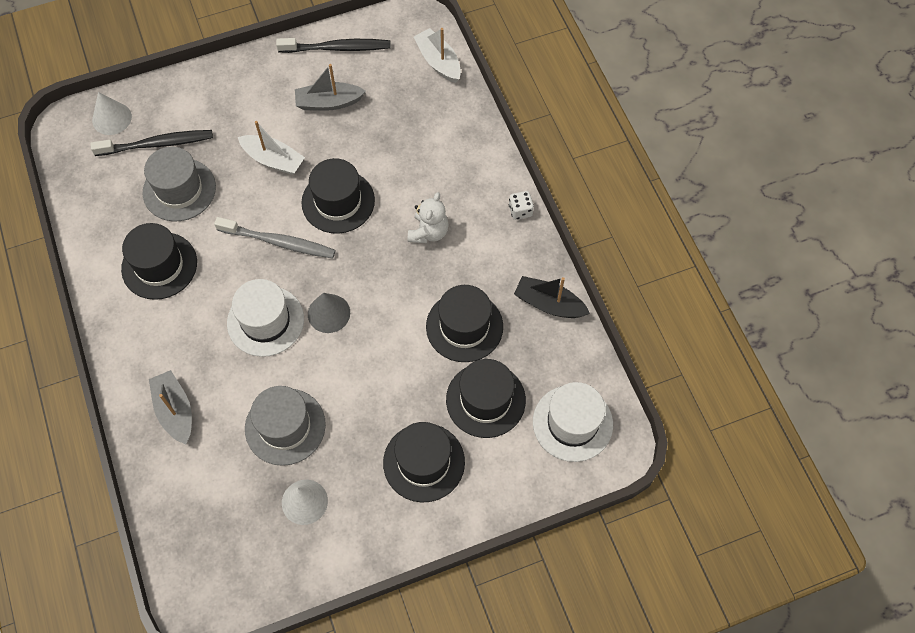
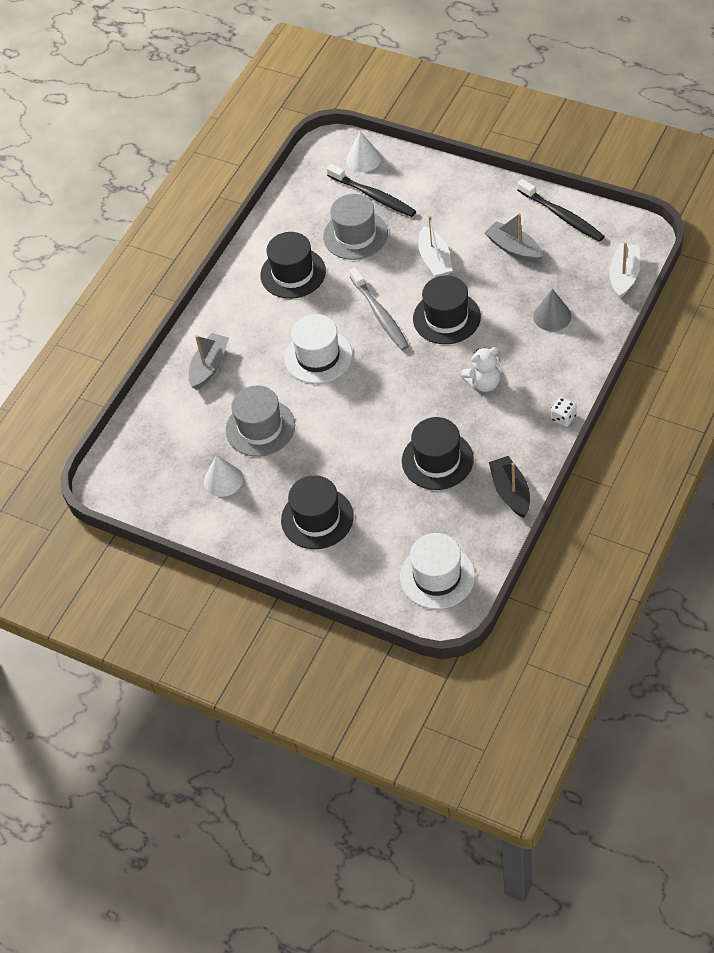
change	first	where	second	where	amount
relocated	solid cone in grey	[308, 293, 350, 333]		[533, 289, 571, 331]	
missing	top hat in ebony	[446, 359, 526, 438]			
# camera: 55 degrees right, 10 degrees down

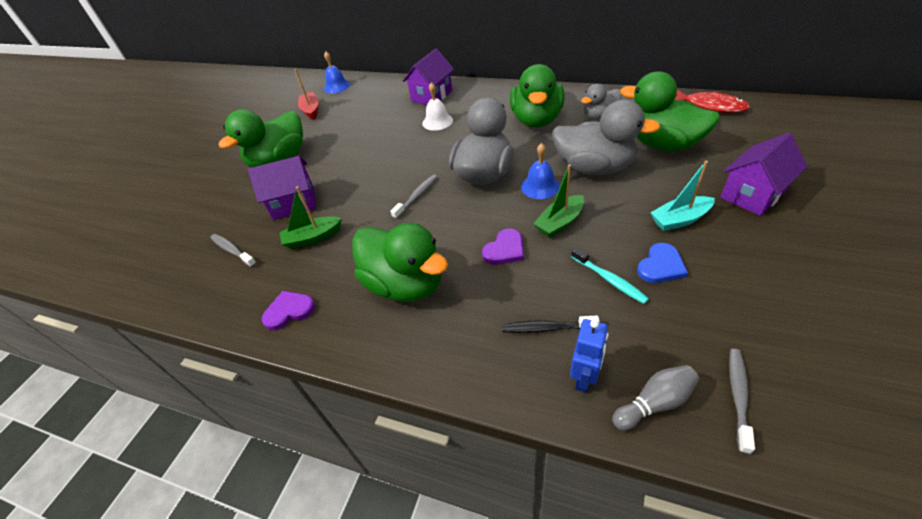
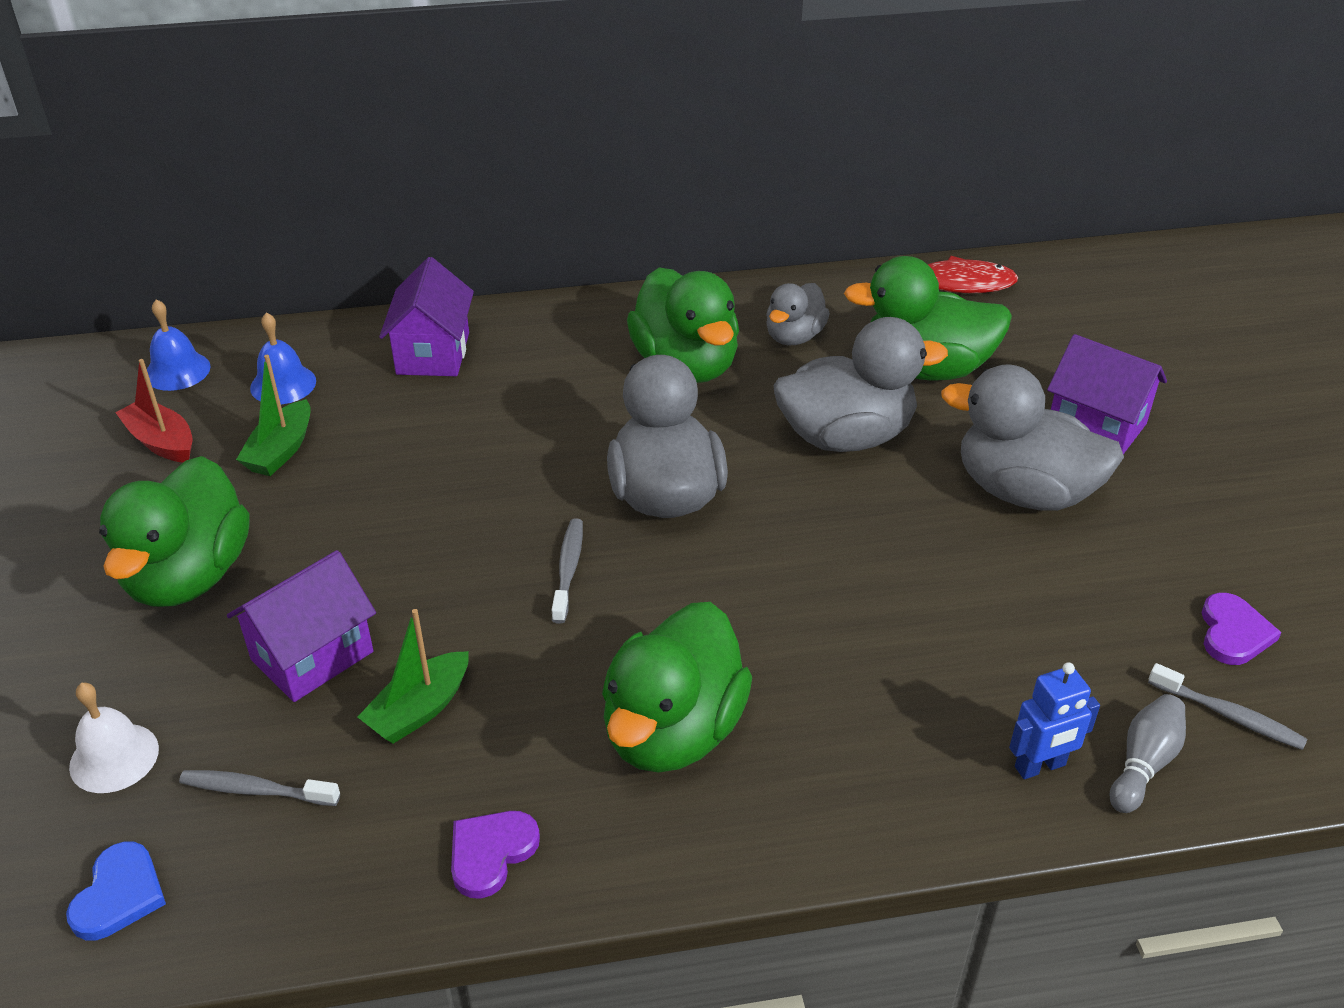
change	first	where	second	where	amount
relocated	heart shape in cobalt	[637, 243, 688, 283]		[66, 841, 166, 940]	
relocated	bell in snow-white	[422, 82, 453, 131]		[69, 683, 159, 793]	
relocated	boat in leaf-green	[533, 164, 584, 238]		[236, 355, 311, 476]	
relocated	bell in cobalt	[521, 143, 560, 199]		[250, 312, 316, 404]	
spun	duck in leaf-green	[352, 223, 448, 302]		[602, 602, 752, 773]	105 degrees clockwise
exchanged	boat in turquoise	[650, 161, 715, 231]	duck in grey	[941, 365, 1124, 511]	
spun	robot in cobalt	[570, 319, 608, 393]		[1009, 662, 1100, 779]	75 degrees clockwise
spun	house in royal purple	[720, 133, 808, 216]		[1047, 334, 1167, 454]	75 degrees counterclockwise
spun	dental brush in grey	[729, 349, 755, 454]		[1148, 663, 1307, 750]	135 degrees clockwise
relocated	heart shape in royal purple	[482, 229, 524, 265]		[1202, 593, 1282, 665]	
missing	dental brush in ebony	[502, 316, 600, 333]			
missing	dental brush in turquoise	[571, 247, 649, 304]			
# camera: 35 degrees left, 5 degrees down

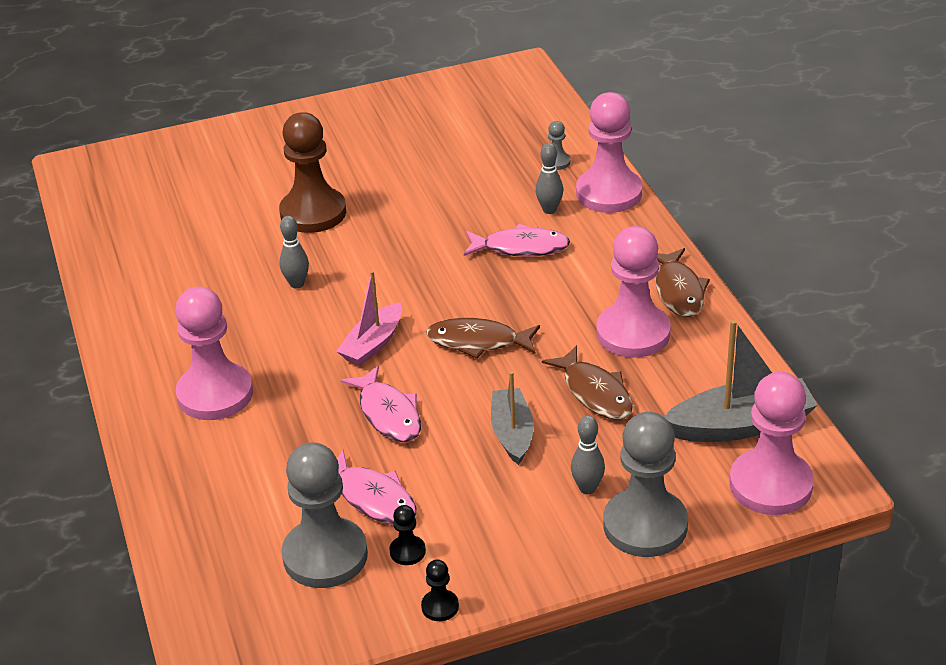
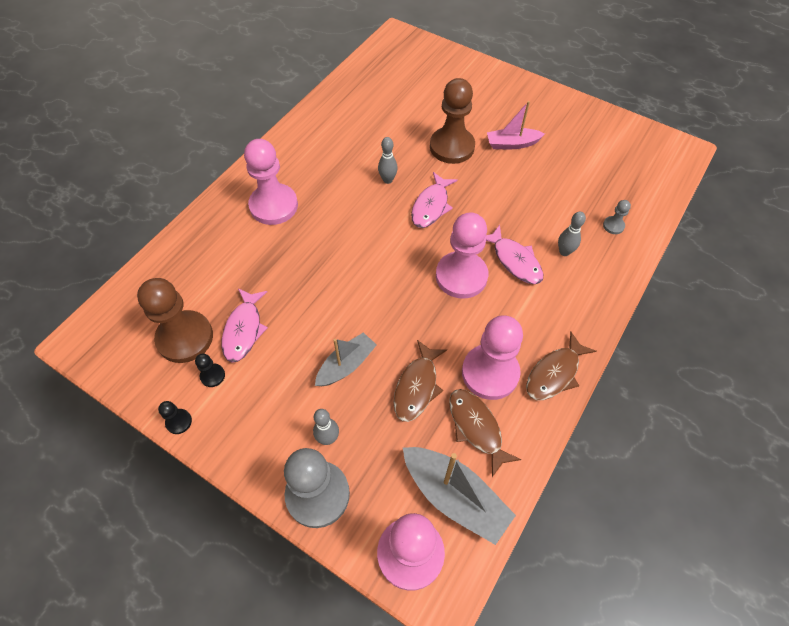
change	first	where	second	where	amount
colour	chess pawn in grey	[282, 442, 368, 588]	chess pawn in russet	[137, 278, 213, 363]	
relocated	toy fish in rosy	[341, 365, 421, 442]		[411, 172, 458, 228]	
relocated	chess pawn in rosy	[576, 92, 642, 213]		[436, 212, 488, 299]	
relocated	toy fish in russet	[426, 318, 540, 359]		[449, 389, 521, 477]	
relocated	boat in rosy	[336, 271, 402, 366]		[487, 101, 545, 149]	
# camera: 50 degrees right, 20 degrees up

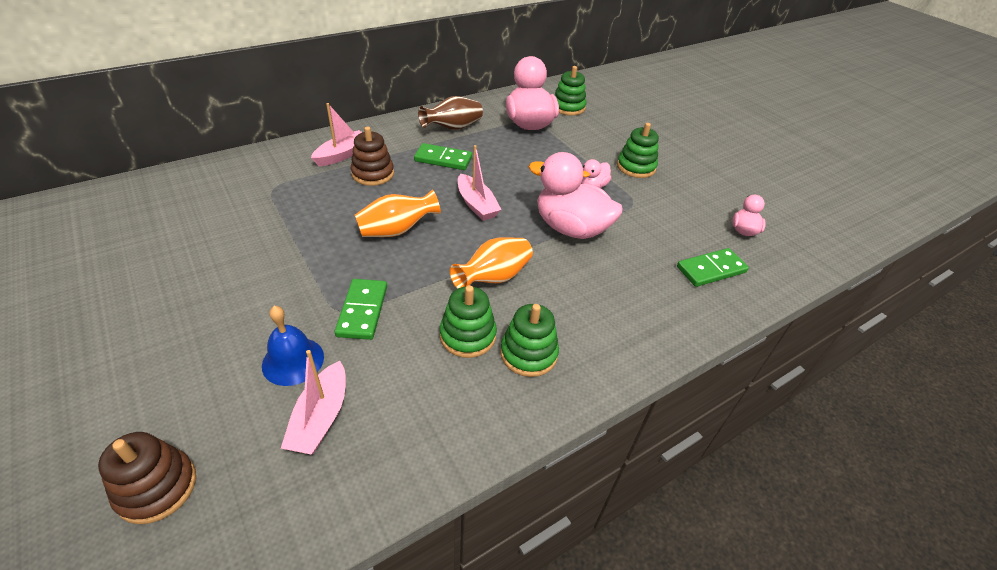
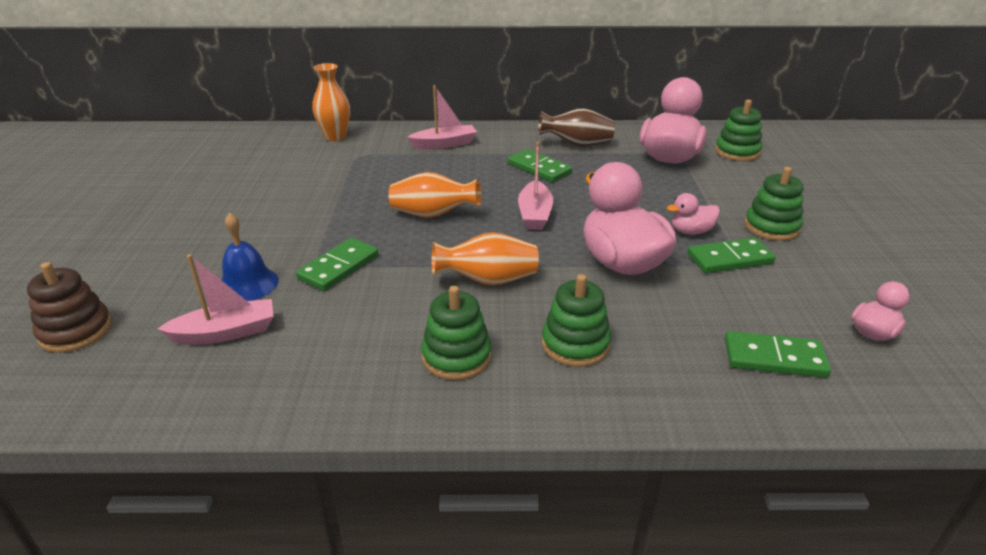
change	first	where	second	where	amount
spun	boat in rosy	[281, 350, 346, 454]		[157, 255, 273, 345]	150 degrees counterclockwise
appeared			tall vase in orange-coloured	[312, 63, 350, 141]	
relocated	stacking toy in leaf-green	[440, 285, 497, 358]		[542, 274, 611, 367]	
appeared			domino in leaf-green	[687, 237, 775, 273]	
missing	stacking toy in russet	[351, 127, 394, 186]			
# camera: 35 degrees right, 10 degrees down

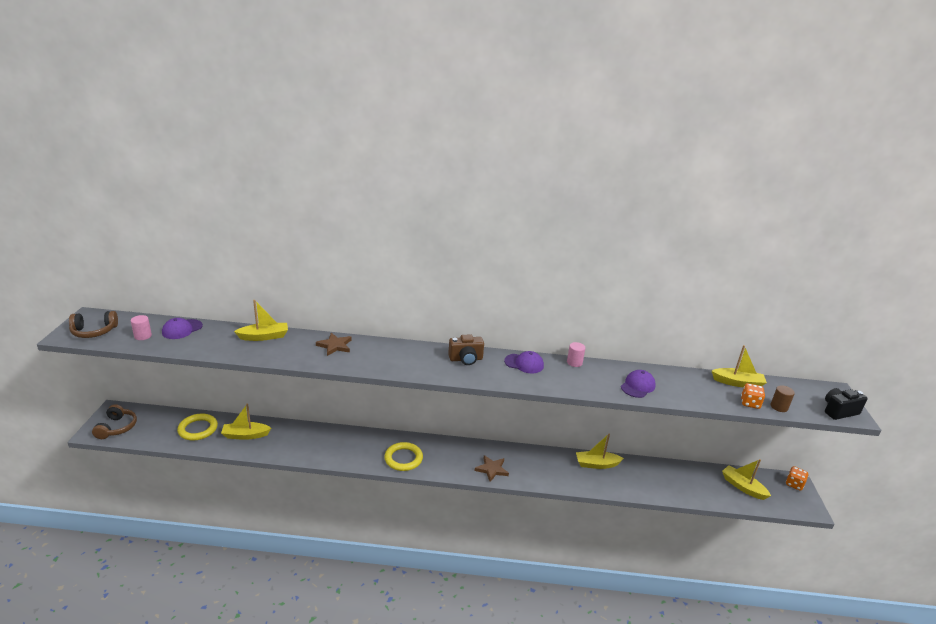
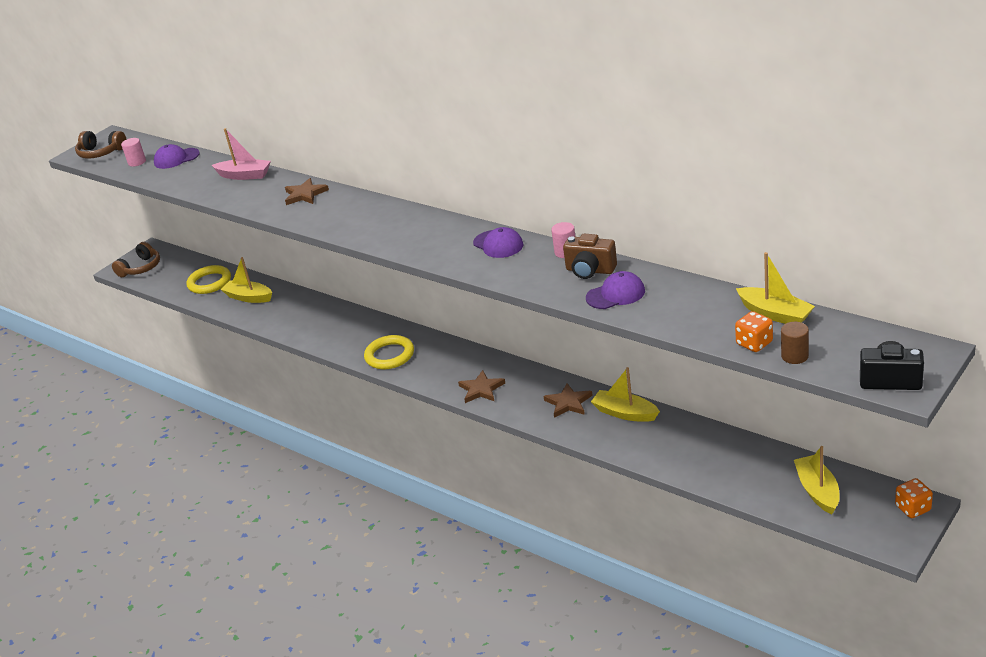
change	first	where	second	where	amount
colour	boat in golden	[234, 300, 288, 341]	boat in rosy	[212, 128, 271, 180]	
appeared			star shape in russet	[544, 383, 593, 418]	
relocated	compact camera in russet	[448, 334, 484, 365]		[563, 234, 617, 279]	
# camera: 40 degrees right, 5 degrees up

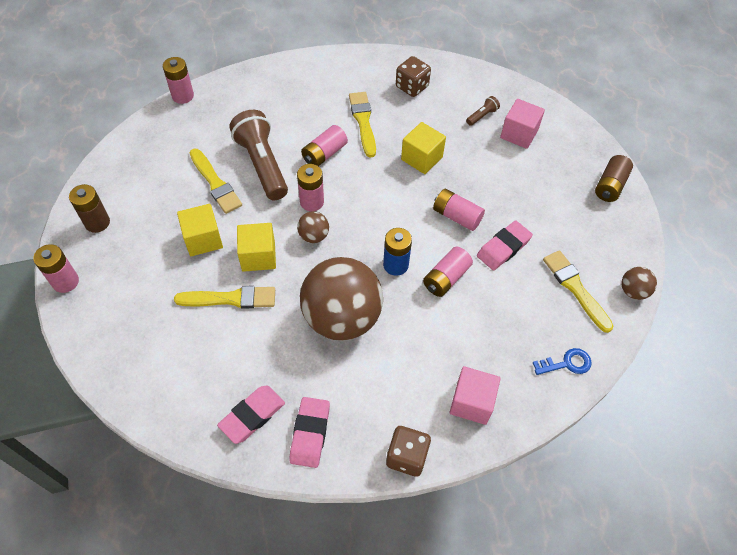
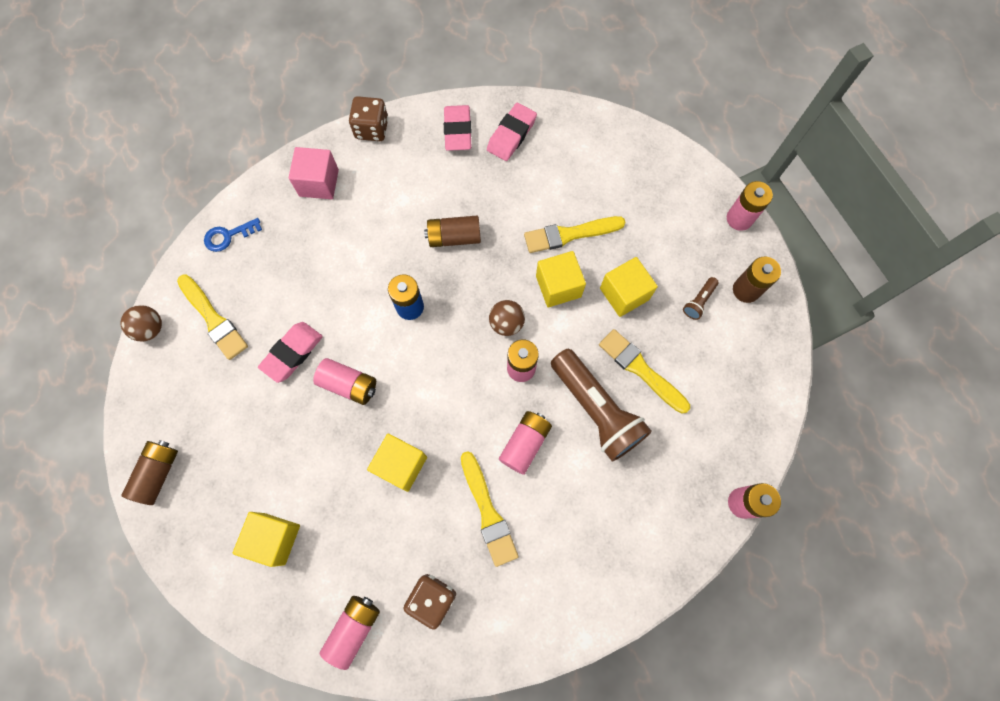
change	first	where	second	where	amount
colour	block in rosy	[500, 99, 545, 149]	block in golden	[232, 512, 300, 567]	
relocated	AA battery in rosy	[423, 247, 473, 297]		[320, 596, 380, 670]	
exchanged	ball in russet	[300, 257, 383, 341]	AA battery in russet	[424, 216, 481, 247]	
relocated	pocket torch in russet	[466, 96, 500, 126]		[683, 277, 719, 320]	
# camera: 170 degrees right, 15 degrees up

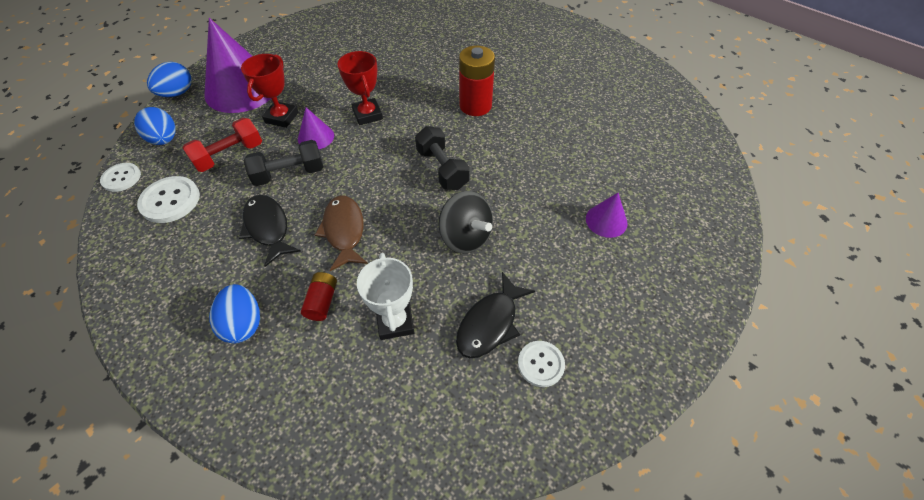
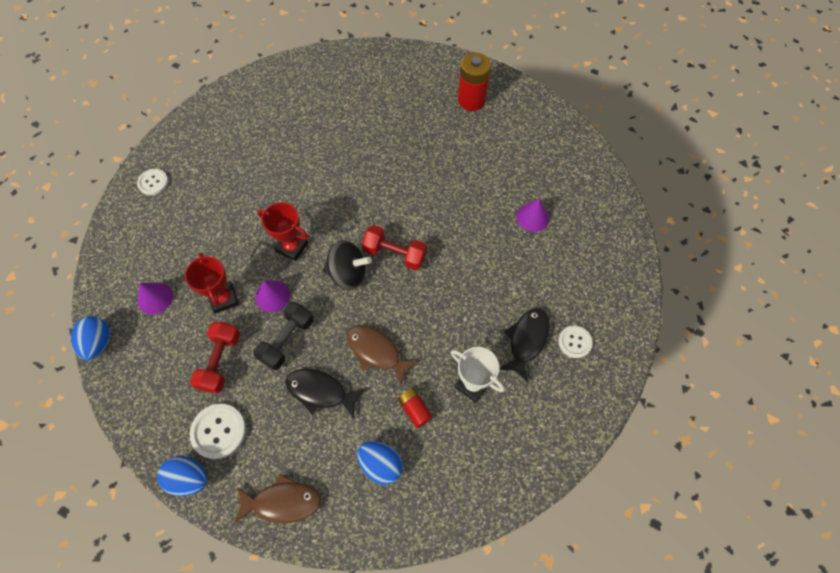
change	first	where	second	where	amount
relocated	button in snow-white	[100, 163, 141, 192]		[137, 169, 168, 195]	
size	solid cone in royal purple	[204, 18, 271, 113]		[138, 282, 173, 314]	x0.46
relocated	toy egg in cobalt	[134, 107, 176, 145]		[157, 456, 208, 496]	
appeared			toy fish in russet	[234, 474, 321, 523]	
relocated	spinning top in ebony	[438, 191, 493, 254]		[323, 240, 372, 290]	
colour	dumbbell in ebony	[415, 126, 470, 190]	dumbbell in crimson	[362, 225, 427, 271]	
relocated	AA battery in crimson	[459, 46, 495, 116]		[458, 53, 491, 111]	
spun	toy fish in ebony	[456, 272, 535, 358]		[499, 308, 550, 382]	150 degrees counterclockwise
# camera: 40 degrees left, 10 degrees up

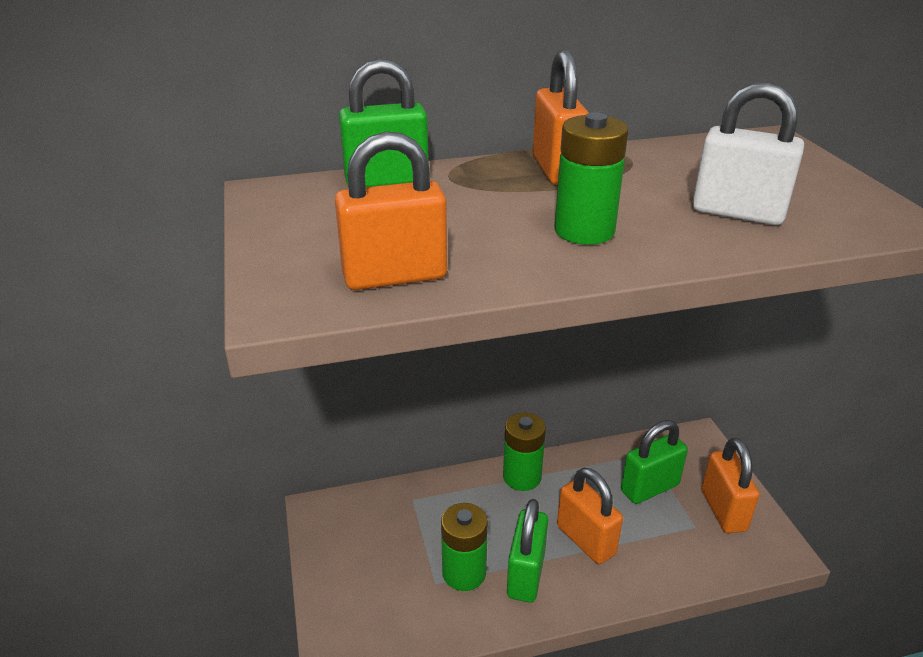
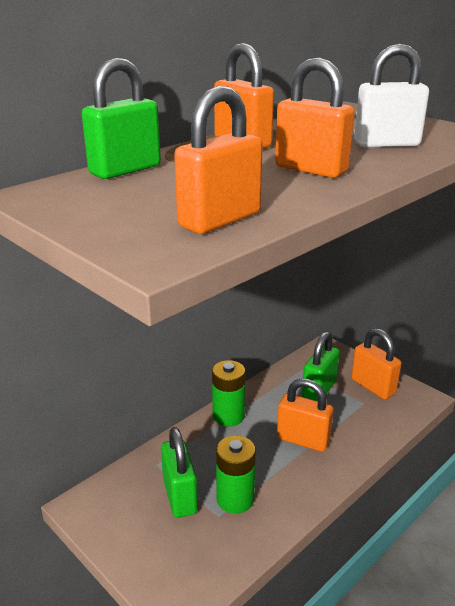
change	first	where	second	where	amount
relocated	small lock in leaf-green	[507, 499, 548, 603]		[161, 427, 198, 518]	
exchanged	AA battery in leaf-green	[554, 113, 629, 245]	small lock in orange-coloured	[275, 58, 355, 178]	
# camera: 30 degrees left, 5 degrees down

